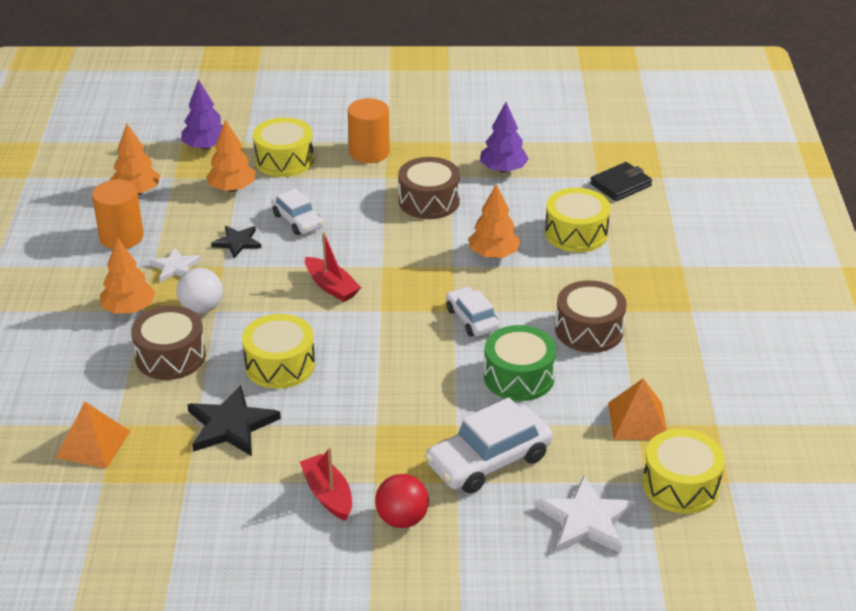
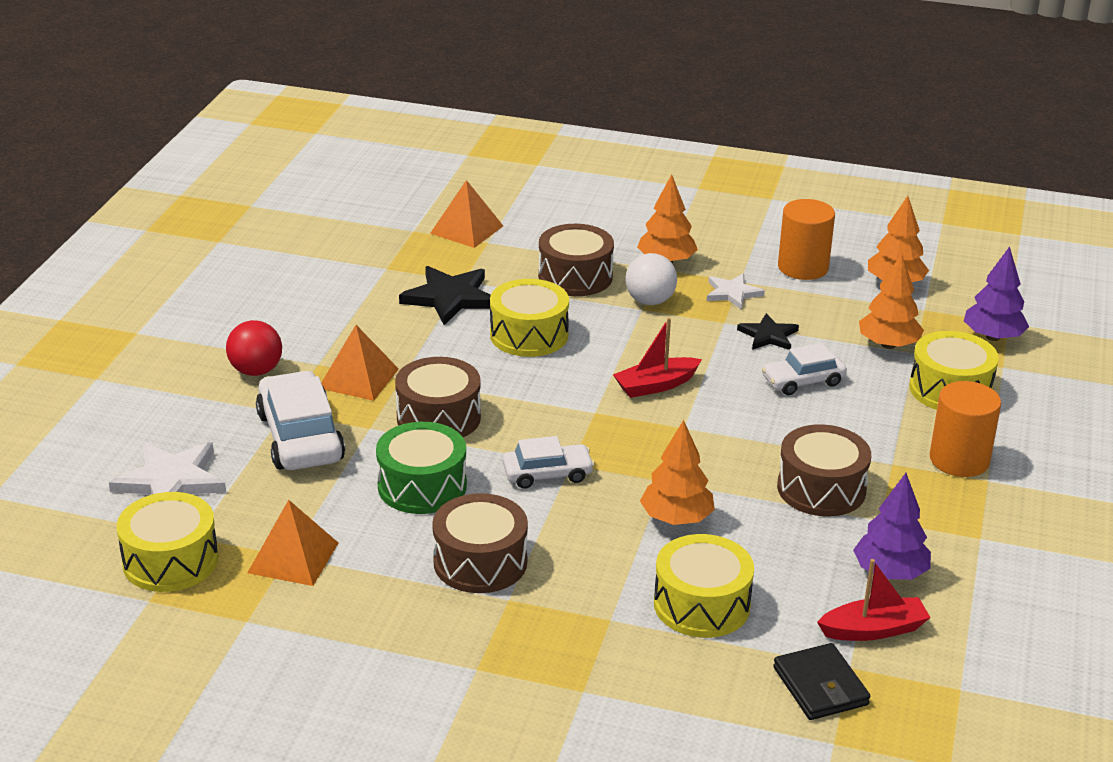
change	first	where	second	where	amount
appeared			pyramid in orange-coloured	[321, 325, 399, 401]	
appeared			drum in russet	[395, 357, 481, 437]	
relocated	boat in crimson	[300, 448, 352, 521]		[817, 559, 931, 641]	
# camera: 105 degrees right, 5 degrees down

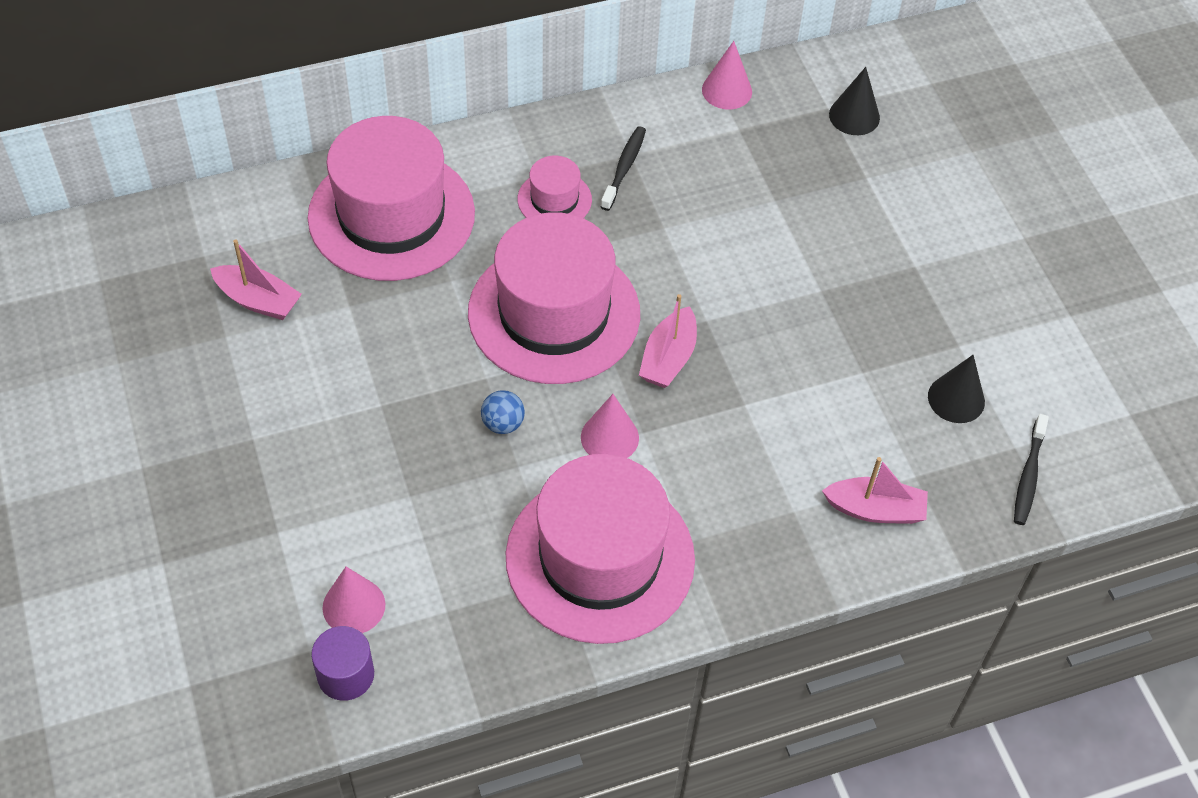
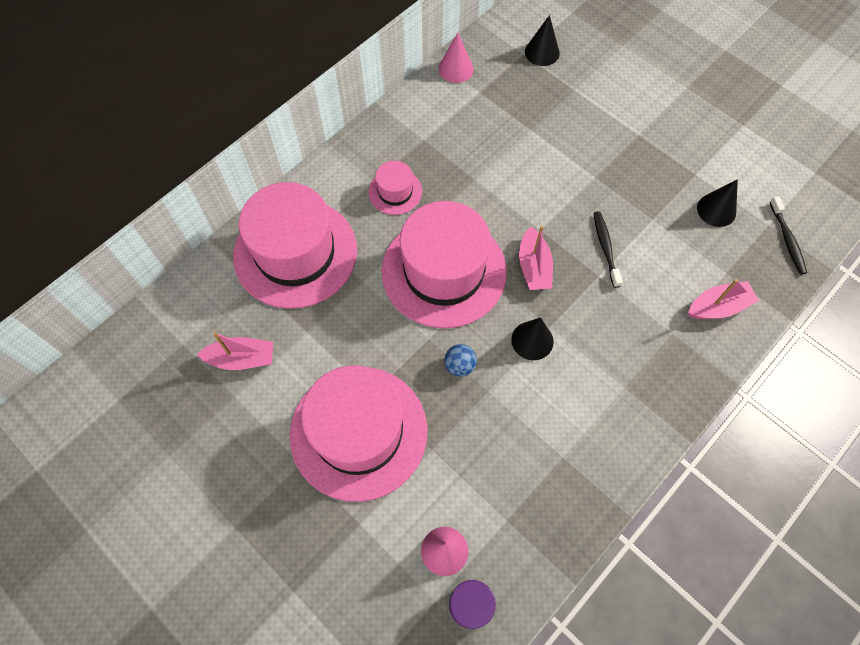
change	first	where	second	where	amount
relocated	top hat in rosy	[506, 454, 695, 644]		[290, 365, 428, 502]	
colour	solid cone in rosy	[581, 394, 639, 458]	solid cone in ebony	[511, 317, 554, 360]	
relocated	dental brush in ebony	[601, 126, 646, 211]		[593, 211, 623, 288]	
# camera: 25 degrees left, 10 degrees up

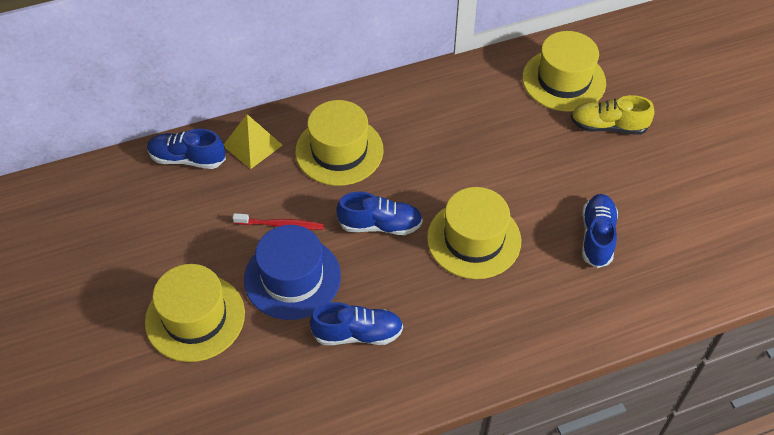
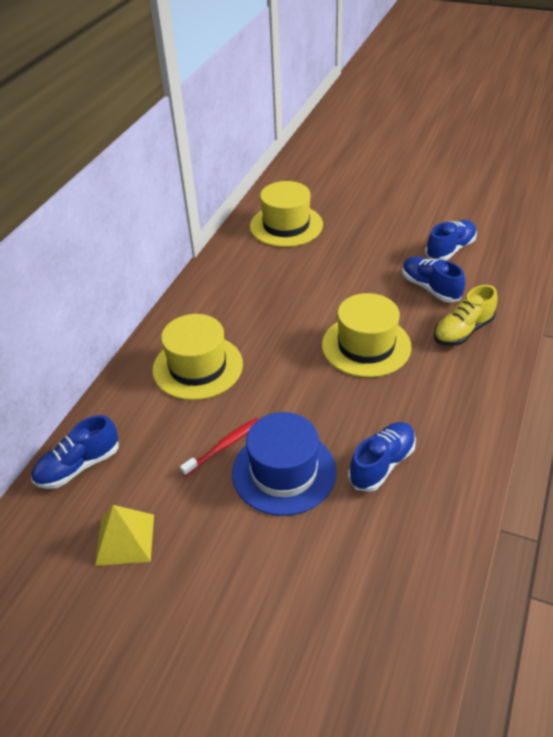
change	first	where	second	where	amount
relocated	pyramid in golden	[224, 114, 282, 169]		[95, 505, 154, 566]	
relocated	sneaker in cobalt	[336, 191, 423, 235]		[425, 220, 477, 261]	
relocated	sneaker in golden	[570, 95, 654, 135]		[434, 285, 498, 346]	
missing	top hat in golden	[145, 264, 245, 362]			
# camera: 45 degrees left, 10 degrees down

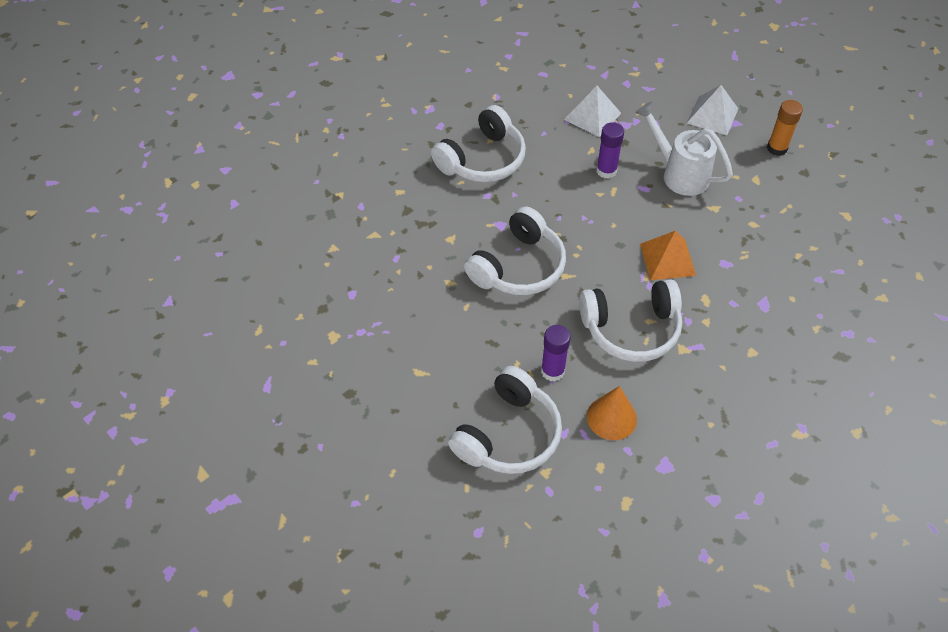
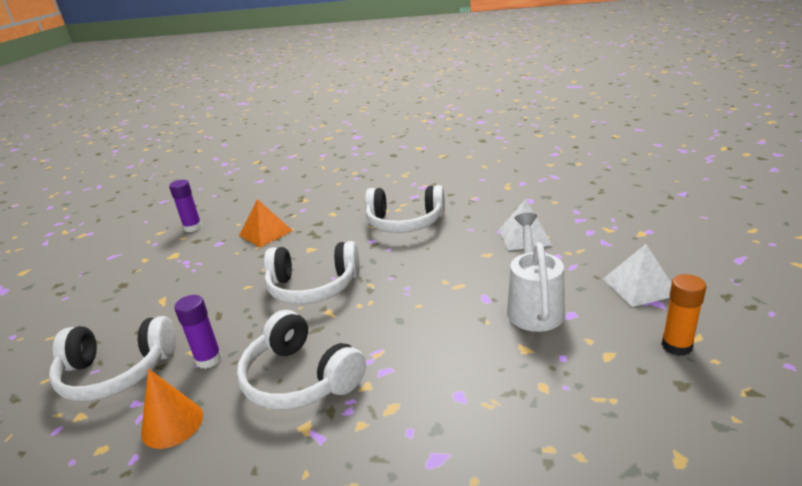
change	first	where	second	where	amount
relocated	glue stick in royal purple	[596, 122, 624, 179]		[169, 180, 202, 232]	
relocated	pyramid in orange-coloured	[640, 230, 696, 280]		[239, 199, 293, 247]	
# camera: 55 degrees right, 25 degrees down

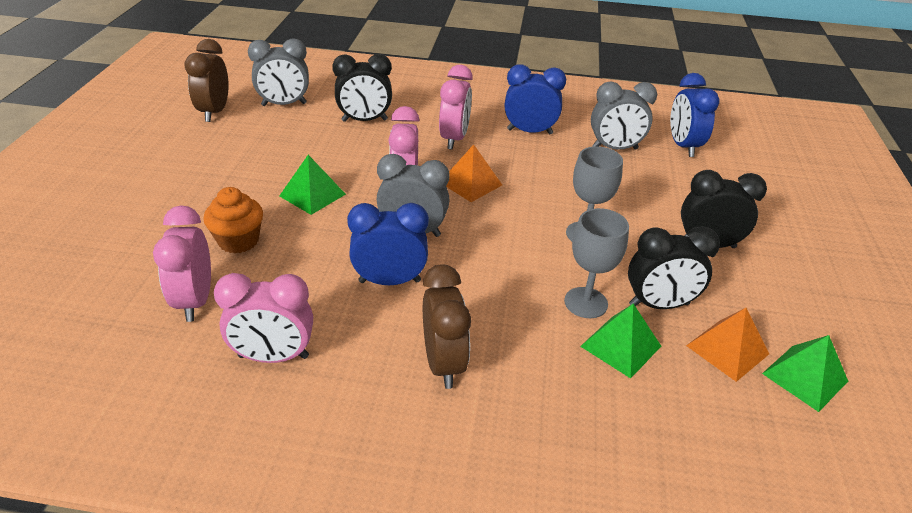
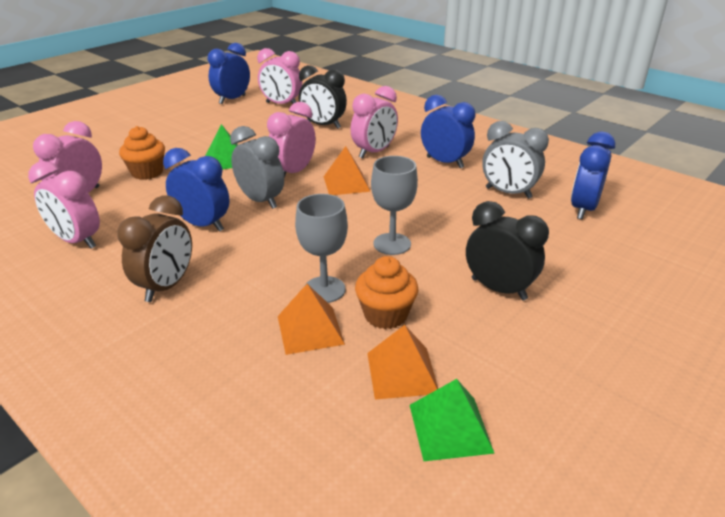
change	first	where	second	where	amount
colour	bedside clock in russet	[185, 39, 229, 122]	bedside clock in cobalt	[207, 43, 250, 104]	
colour	bedside clock in grey	[248, 39, 309, 106]	bedside clock in rosy	[257, 48, 302, 104]	
colour	pyramid in leaf-green	[580, 304, 661, 378]	pyramid in orange-coloured	[278, 284, 345, 355]	
exchanged	bedside clock in ebony	[628, 226, 720, 309]	fairy cake in orange-coloured	[355, 256, 418, 329]	
# camera: 35 degrees right, 5 degrees down

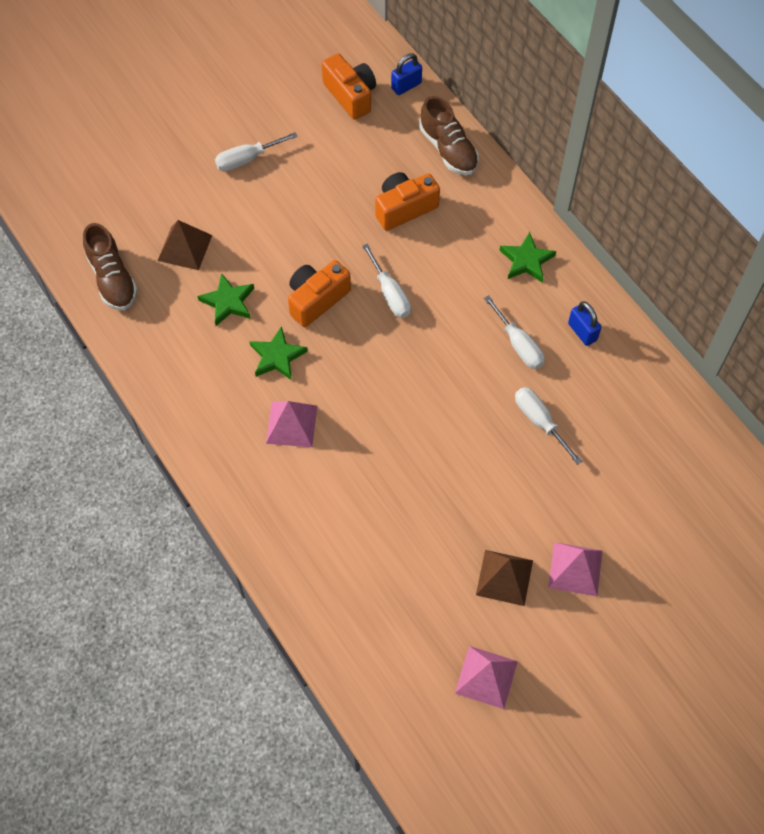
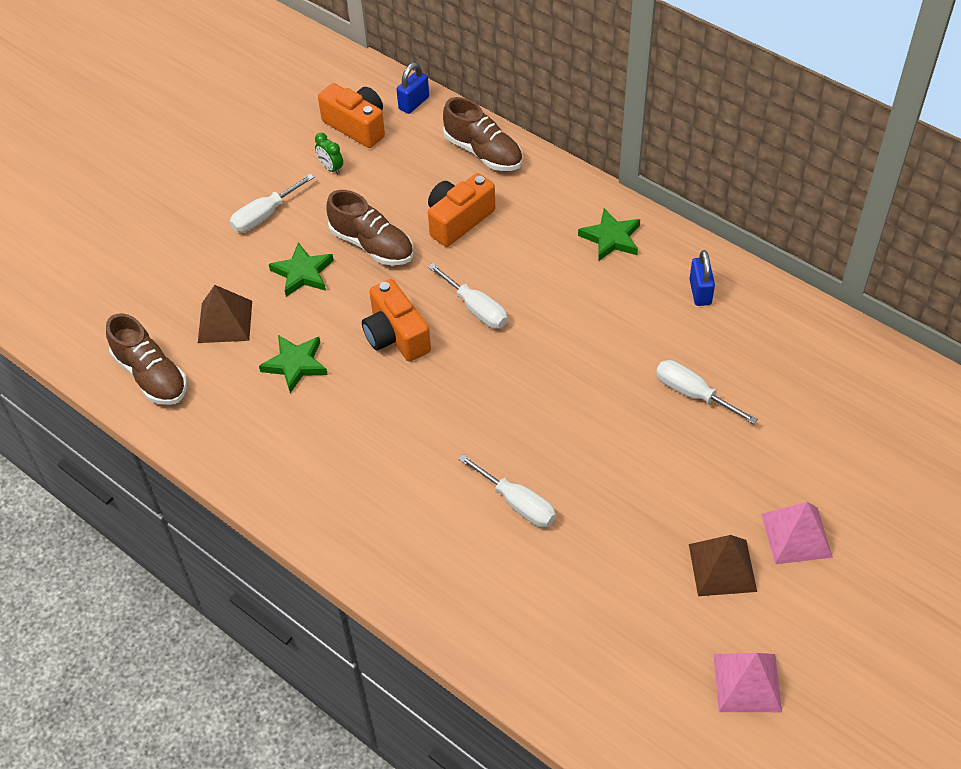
change	first	where	second	where	amount
relocated	star shape in leaf-green	[249, 326, 308, 380]		[269, 242, 334, 297]	
appeared			bedside clock in leaf-green	[315, 133, 343, 175]	
appeared			sneaker in russet	[326, 190, 413, 266]	
spun	compact camera in orange-coloured	[288, 260, 351, 327]		[362, 279, 431, 362]	60 degrees counterclockwise
relocated	flat screwdriver in snow-white	[484, 295, 545, 369]		[459, 454, 556, 527]	
spun	small lock in cobalt	[568, 301, 601, 346]		[689, 250, 715, 306]	45 degrees clockwise
missing	pyramid in rosy	[266, 401, 317, 447]			
# camera: 15 degrees left, 10 degrees down

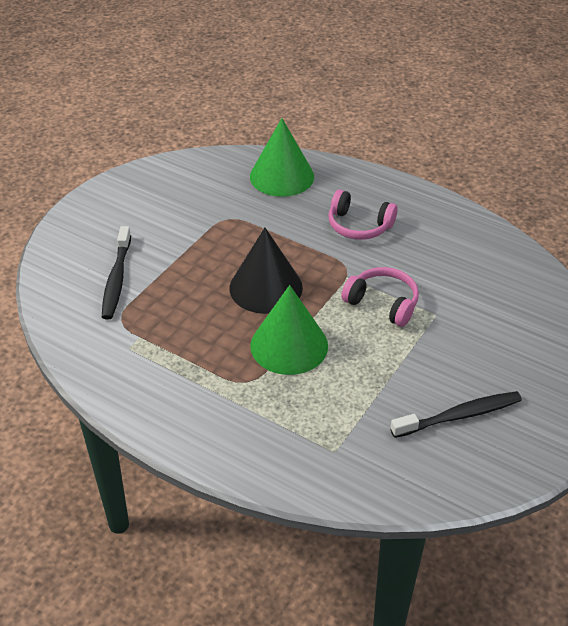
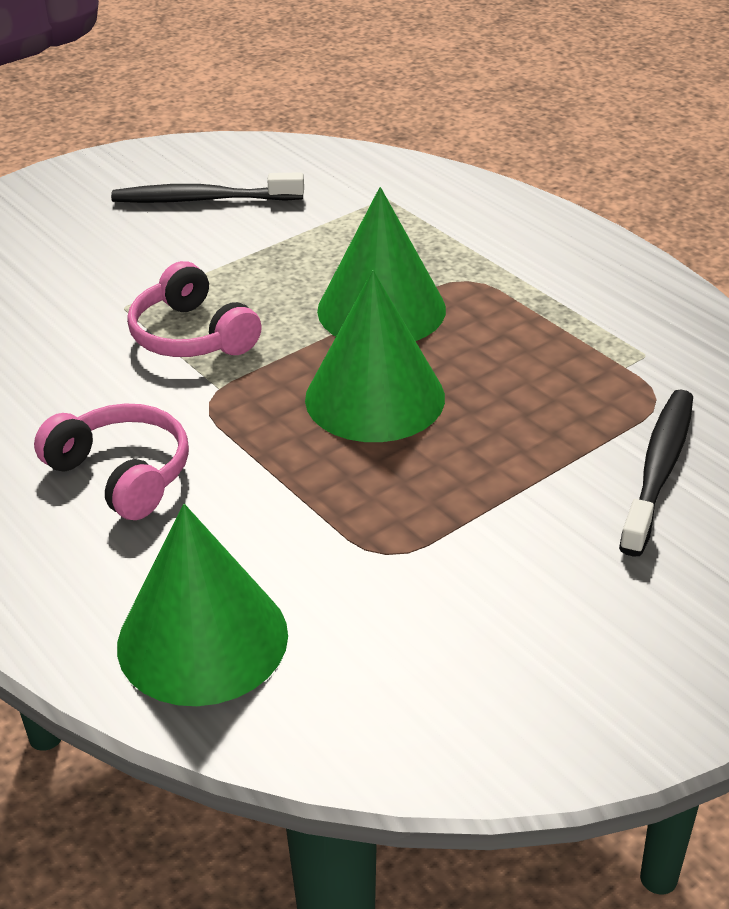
change	first	where	second	where	amount
colour	solid cone in ebony	[229, 228, 303, 314]	solid cone in leaf-green	[305, 270, 445, 442]	
# camera: 160 degrees left, 5 degrees down

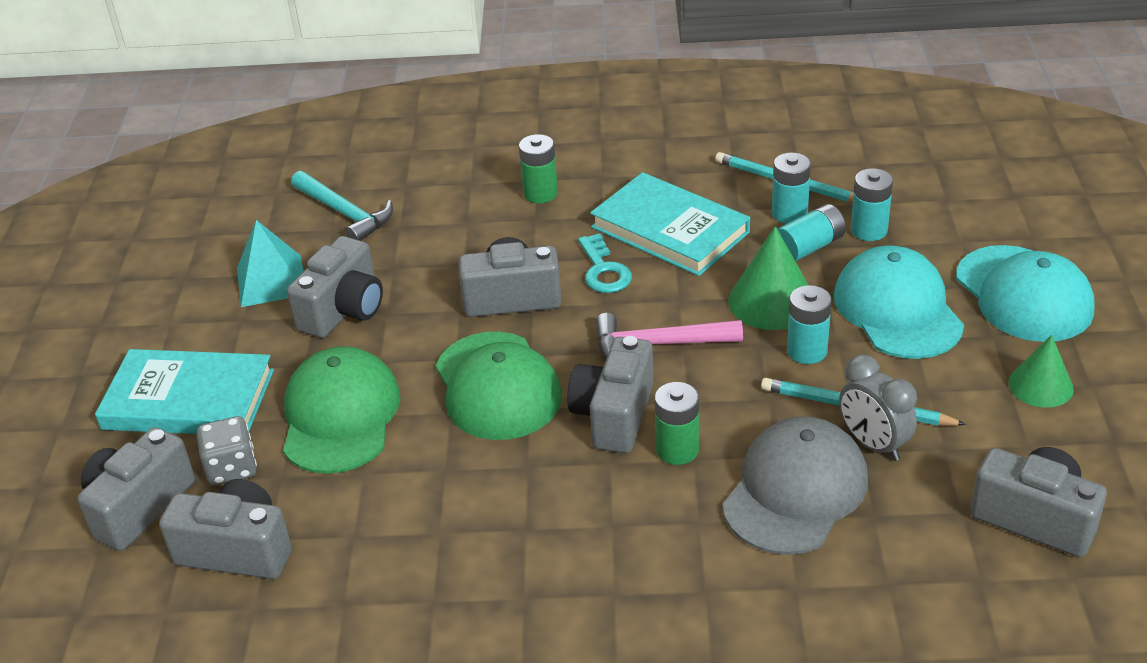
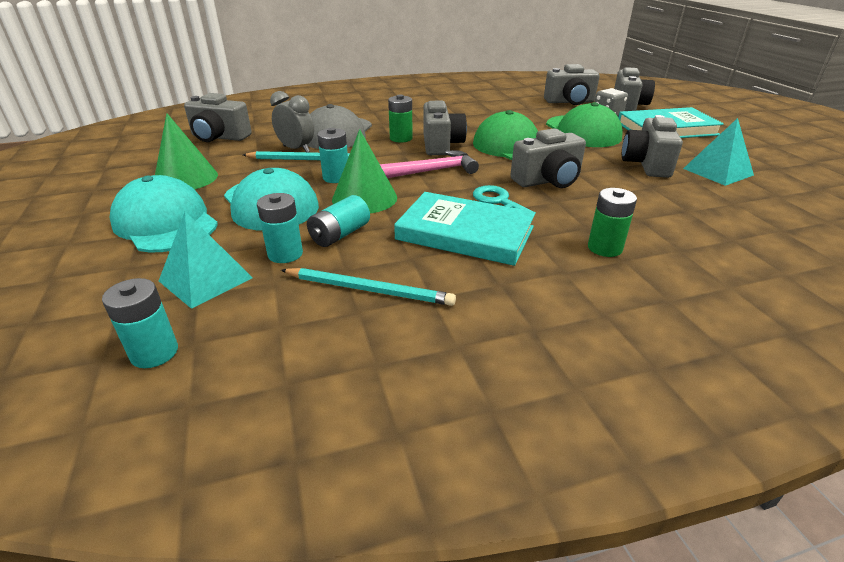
change	first	where	second	where	amount
relocated	AA battery in turquoise	[772, 153, 811, 224]		[102, 278, 178, 368]	
size	solid cone in leaf-green	[1009, 335, 1074, 408]		[155, 113, 218, 190]	x1.51
appeared			pyramid in turquoise	[159, 212, 253, 309]	
missing	carpenter's hammer in turquoise	[291, 171, 393, 241]			
# camera: 160 degrees right, 5 degrees down

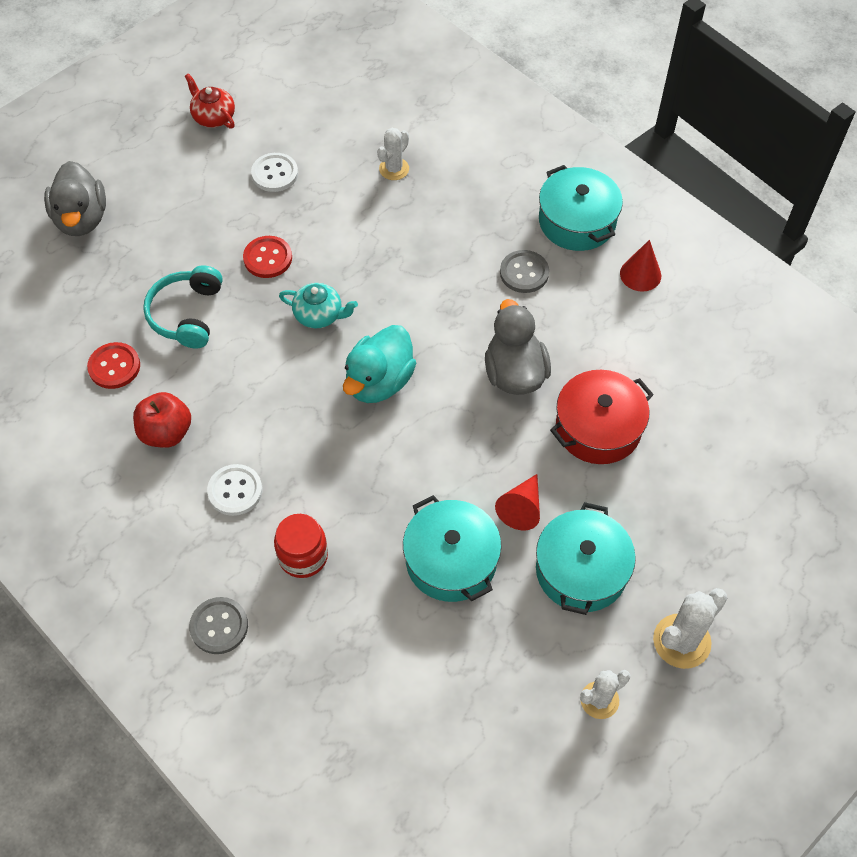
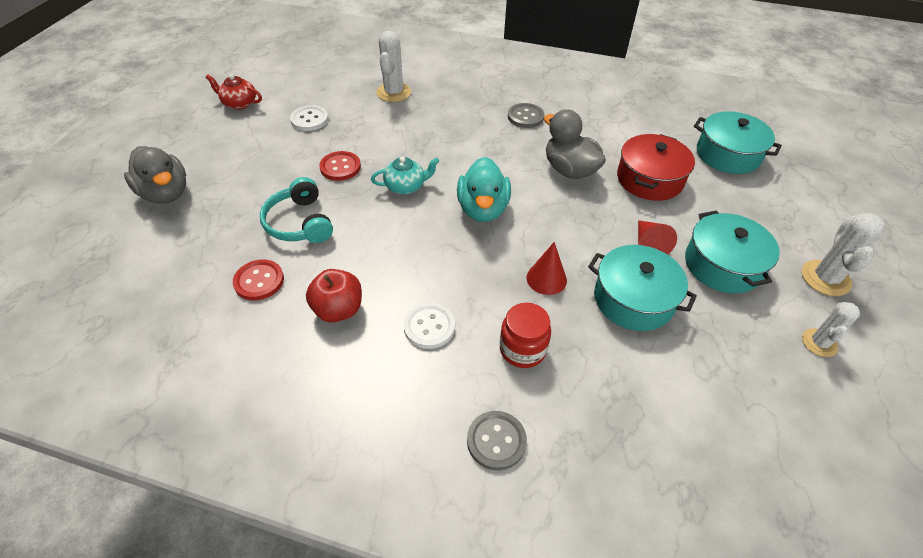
change	first	where	second	where	amount
size	cactus in snow-white	[377, 128, 409, 180]		[376, 30, 411, 102]	x1.52
relocated	solid cone in crimson	[620, 240, 661, 292]		[527, 242, 567, 295]	
relocated	stockpot in turquoise	[539, 165, 623, 251]		[694, 111, 782, 174]	
# camera: 30 degrees left, 10 degrees down

